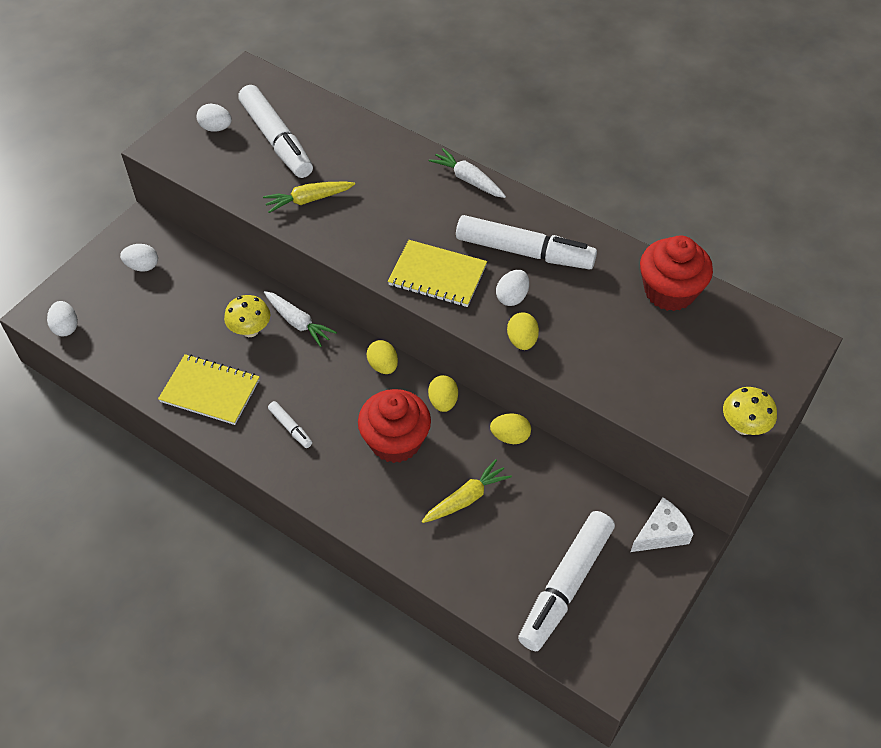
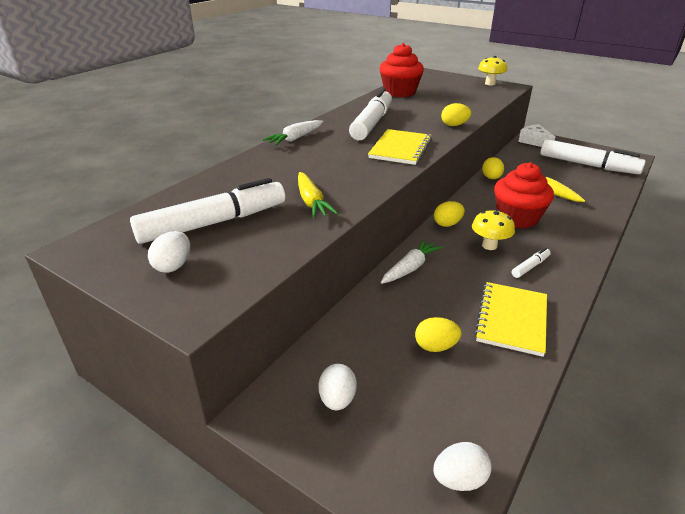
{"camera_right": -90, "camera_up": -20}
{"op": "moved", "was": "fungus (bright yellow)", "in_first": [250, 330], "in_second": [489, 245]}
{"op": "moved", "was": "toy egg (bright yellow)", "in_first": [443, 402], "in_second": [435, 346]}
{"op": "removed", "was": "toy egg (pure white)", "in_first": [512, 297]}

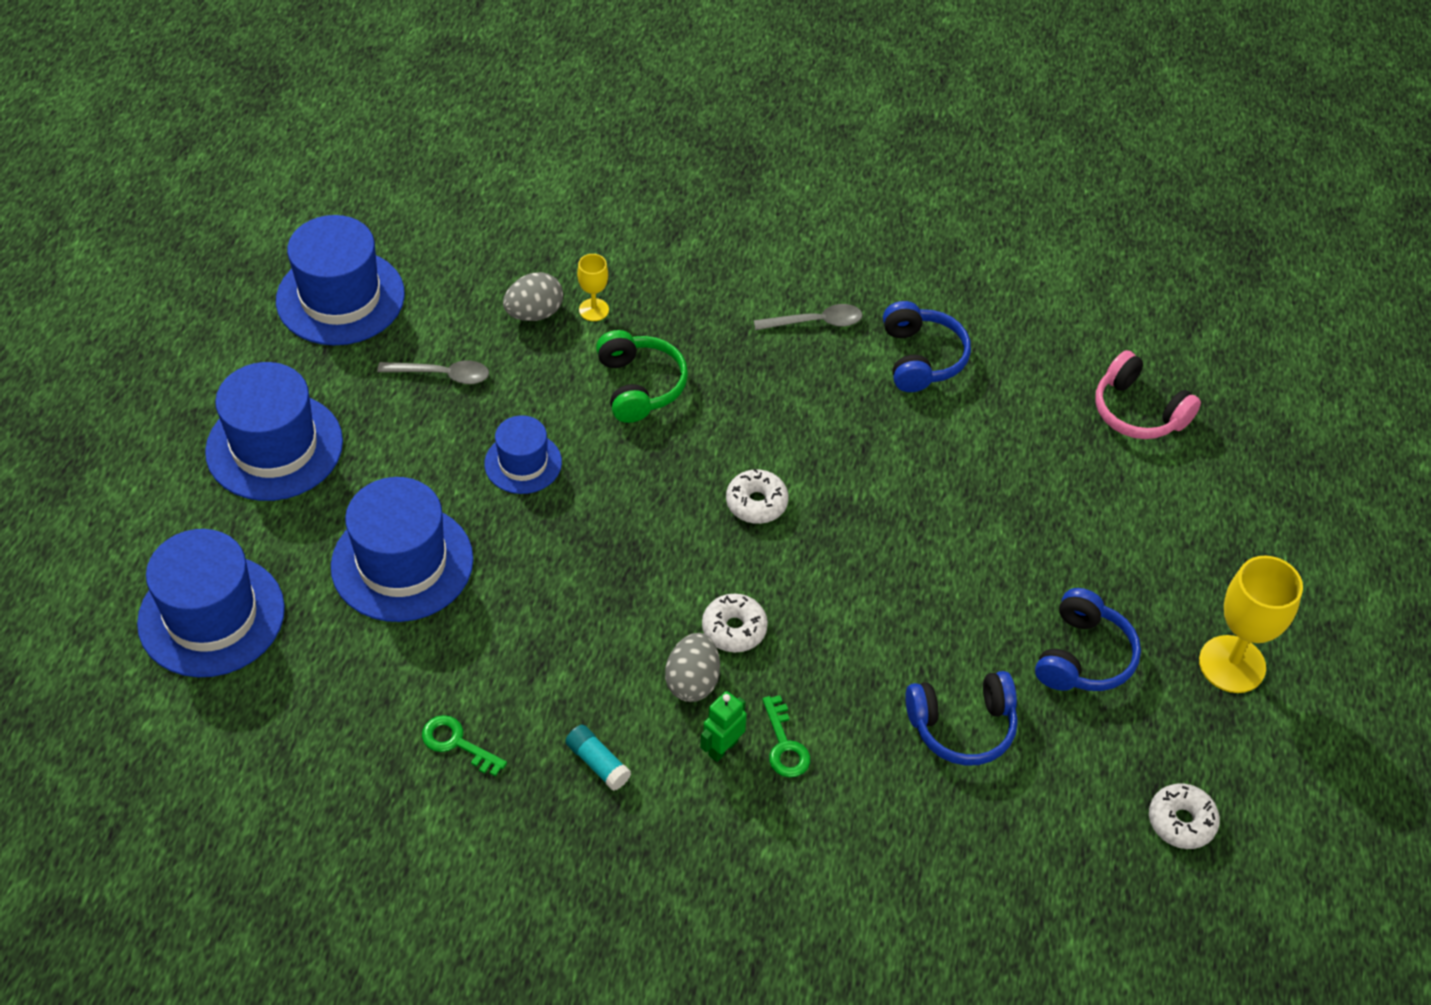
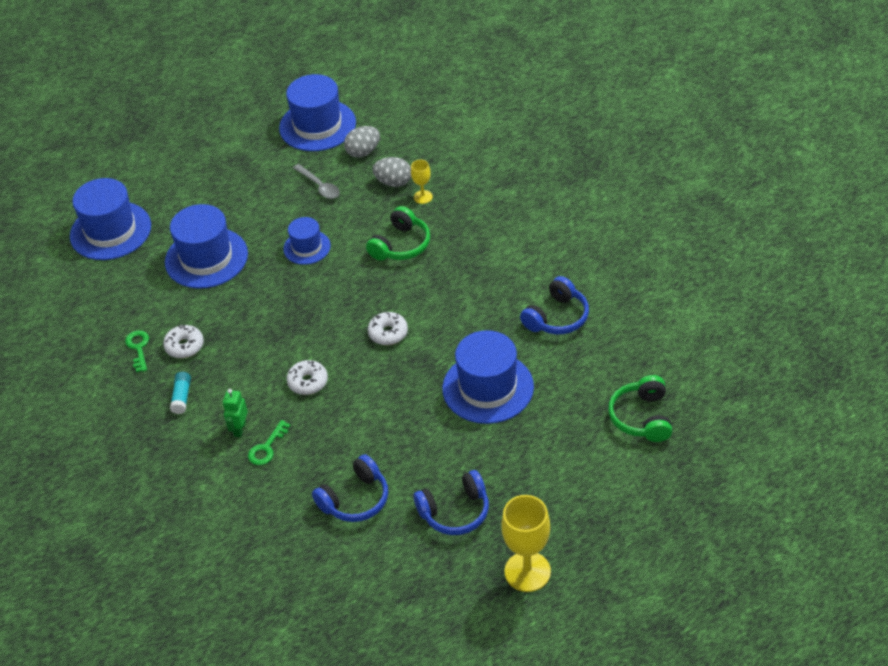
{"camera_right": 50, "camera_up": -5}
{"op": "moved", "was": "tall hat (blue)", "in_first": [274, 447], "in_second": [488, 388]}
{"op": "moved", "was": "toy egg (ash-grey)", "in_first": [692, 681], "in_second": [363, 152]}
{"op": "turned", "was": "robot figure (green)", "in_first": [722, 748], "in_second": [239, 429], "clockwise": -75}
{"op": "removed", "was": "teaspoon (ash-grey)", "in_first": [815, 322]}
{"op": "turned", "was": "headphones (blue)", "in_first": [962, 727], "in_second": [355, 499], "clockwise": -75}
{"op": "recoloured", "was": "headphones (rosy)", "now": "headphones (green)", "in_first": [1138, 412], "in_second": [641, 417]}
{"op": "moved", "was": "glazed donut (pure white)", "in_first": [1181, 821], "in_second": [184, 346]}

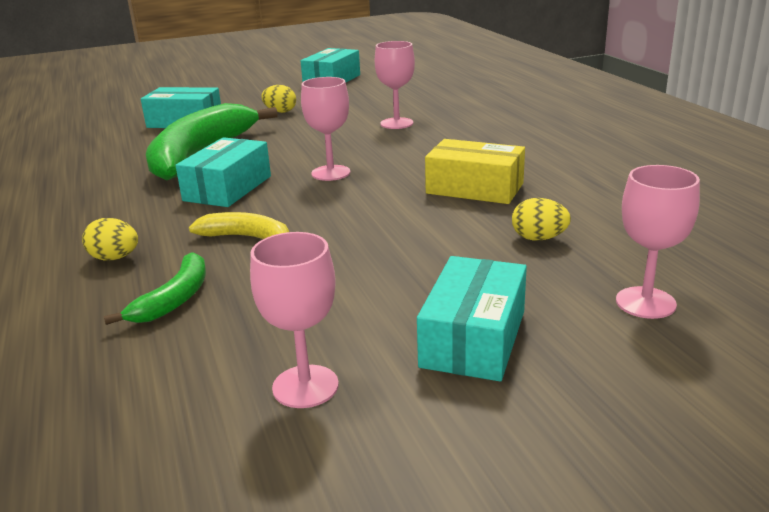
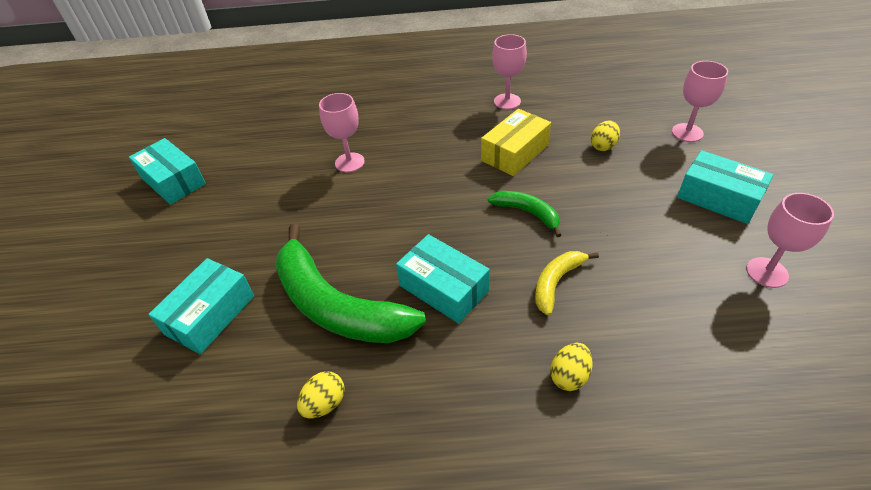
{"camera_right": -70, "camera_up": 20}
{"op": "moved", "was": "toy banana (green)", "in_first": [174, 299], "in_second": [527, 213]}
{"op": "moved", "was": "toy egg (bright yellow)", "in_first": [280, 111], "in_second": [325, 403]}
{"op": "moved", "was": "chalice (rosy)", "in_first": [331, 173], "in_second": [507, 101]}

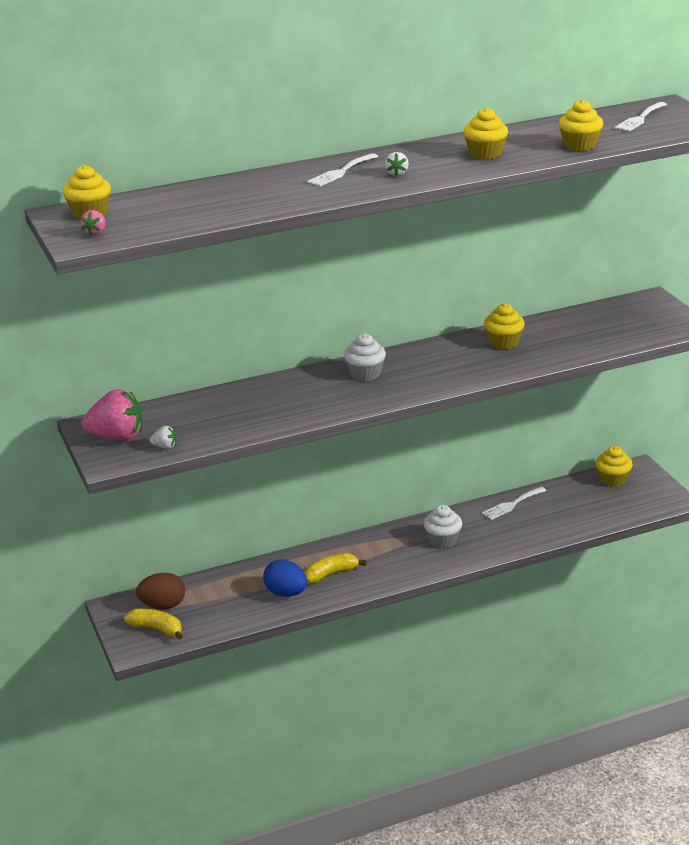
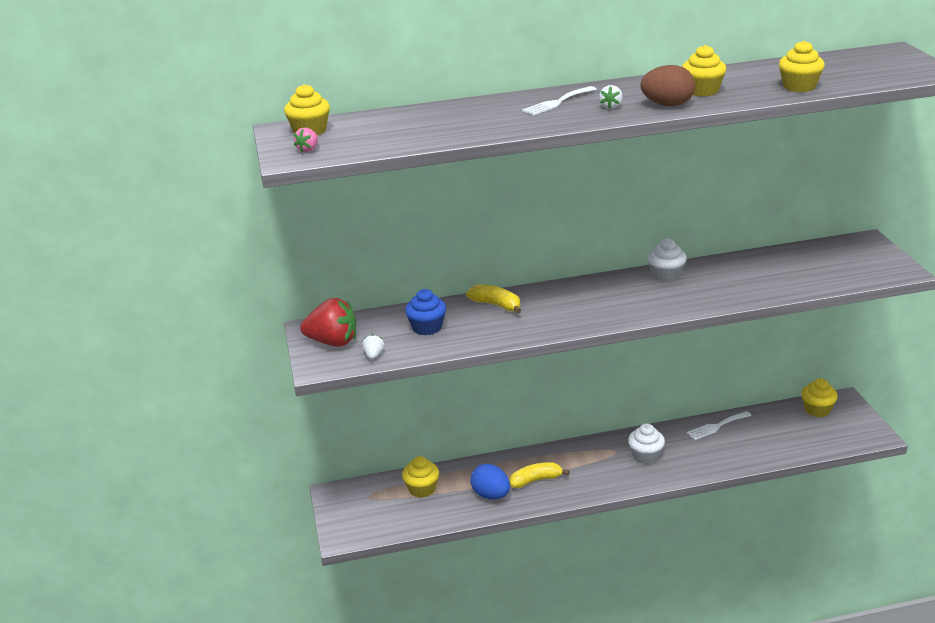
{"camera_right": 10, "camera_up": 0}
{"op": "recoloured", "was": "toy strawberry (rosy)", "now": "toy strawberry (red)", "in_first": [117, 437], "in_second": [333, 342]}
{"op": "moved", "was": "toy banana (bright yellow)", "in_first": [156, 629], "in_second": [496, 305]}
{"op": "moved", "was": "toy egg (brown)", "in_first": [163, 605], "in_second": [667, 105]}
{"op": "turned", "was": "toy strawberry (pure white)", "in_first": [165, 446], "in_second": [374, 355], "clockwise": -105}
{"op": "moved", "was": "muffin (pure white)", "in_first": [365, 373], "in_second": [666, 275]}
{"op": "moved", "was": "muffin (bright yellow)", "in_first": [503, 342], "in_second": [422, 489]}
{"op": "removed", "was": "fork (pure white)", "in_first": [640, 118]}
{"op": "added", "now": "muffin (blue)", "in_second": [427, 327]}

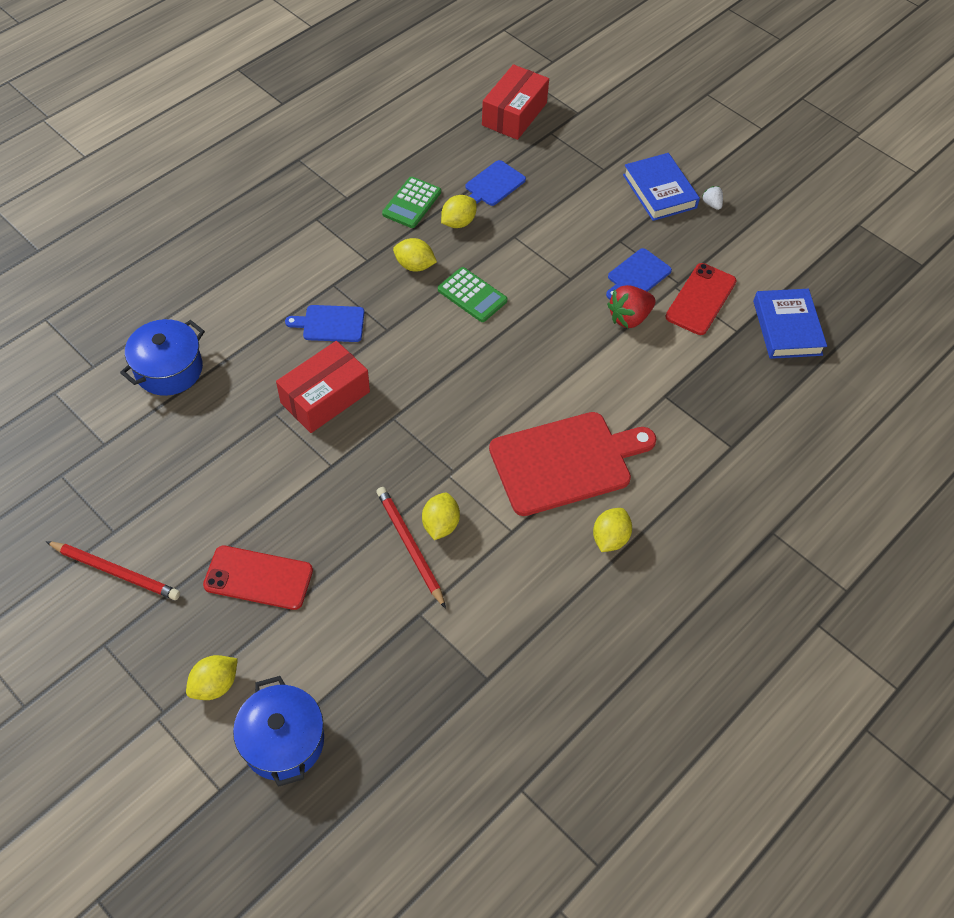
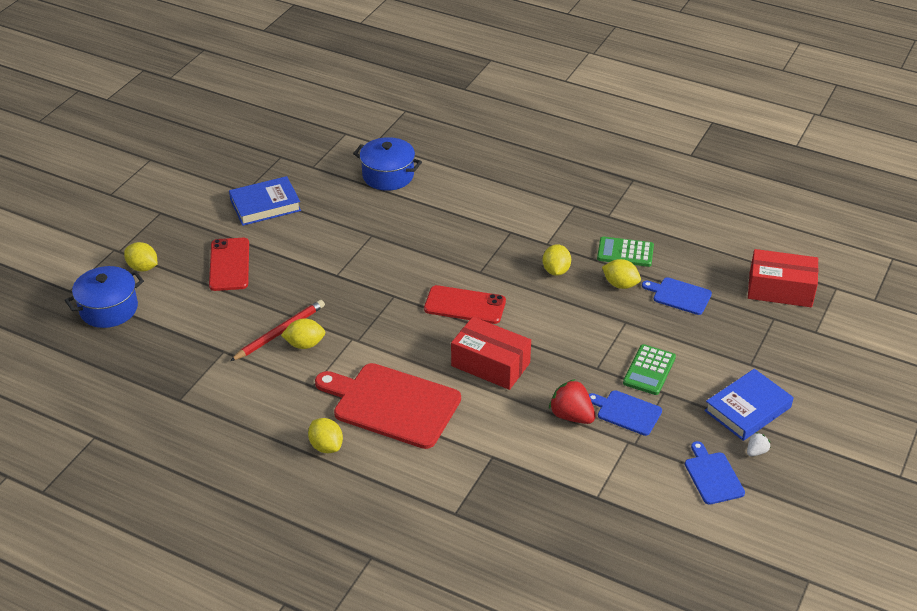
{"camera_right": 75, "camera_up": -15}
{"op": "removed", "was": "pencil (red)", "in_first": [116, 571]}
{"op": "moved", "was": "package (red)", "in_first": [325, 397], "in_second": [490, 364]}
{"op": "moved", "was": "chopping board (blue)", "in_first": [330, 323], "in_second": [713, 476]}
{"op": "moved", "was": "pocket calculator (green)", "in_first": [472, 295], "in_second": [649, 370]}
{"op": "turned", "was": "chopping board (red)", "in_first": [566, 462], "in_second": [392, 404], "clockwise": 150}
{"op": "turned", "was": "citrus fruit (bright yellow)", "in_first": [610, 538], "in_second": [326, 446], "clockwise": 45}
{"op": "moved", "was": "smartphone (red)", "in_first": [700, 299], "in_second": [465, 305]}
{"op": "moved", "was": "hardback (blue)", "in_first": [787, 328], "in_second": [265, 205]}

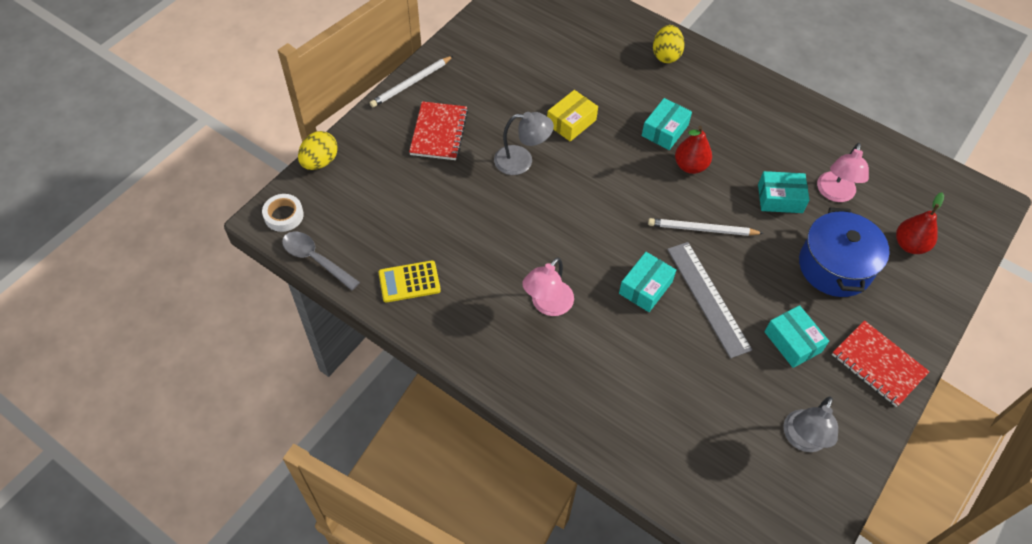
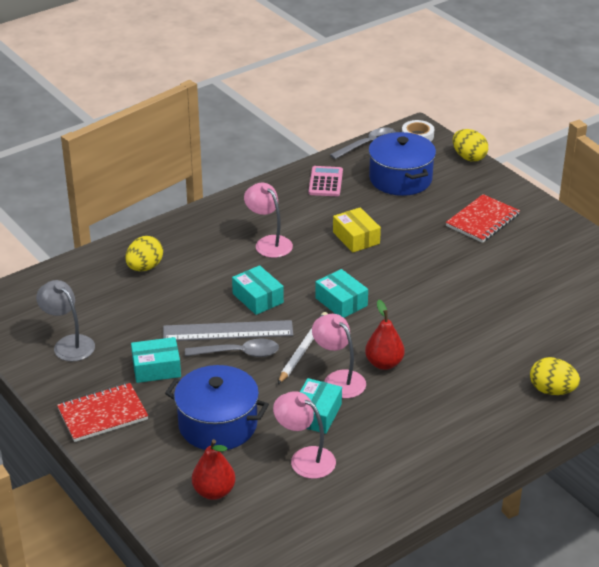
{"camera_right": 110, "camera_up": -20}
{"op": "removed", "was": "pencil (pure white)", "in_first": [411, 83]}
{"op": "recoloured", "was": "pocket calculator (bright yellow)", "now": "pocket calculator (rosy)", "in_first": [409, 282], "in_second": [325, 182]}
{"op": "turned", "was": "notebook (red)", "in_first": [439, 132], "in_second": [482, 220], "clockwise": -75}
{"op": "removed", "was": "reading lamp (ash-grey)", "in_first": [521, 161]}
{"op": "moved", "was": "package (bright yellow)", "in_first": [571, 122], "in_second": [356, 238]}
{"op": "moved", "was": "package (teal)", "in_first": [665, 130], "in_second": [341, 302]}
{"op": "added", "now": "toy egg (bright yellow)", "in_second": [145, 267]}
{"op": "added", "now": "teaspoon (ash-grey)", "in_second": [239, 353]}
{"op": "added", "now": "reading lamp (rosy)", "in_second": [338, 379]}
{"op": "added", "now": "pot (blue)", "in_second": [400, 179]}

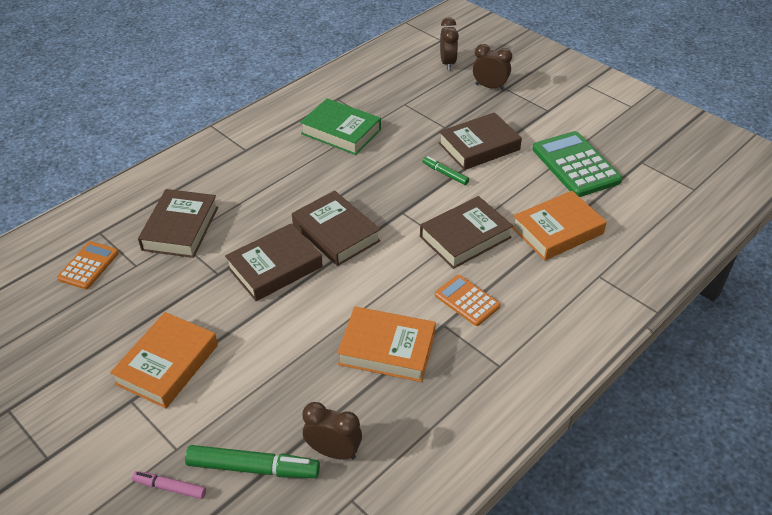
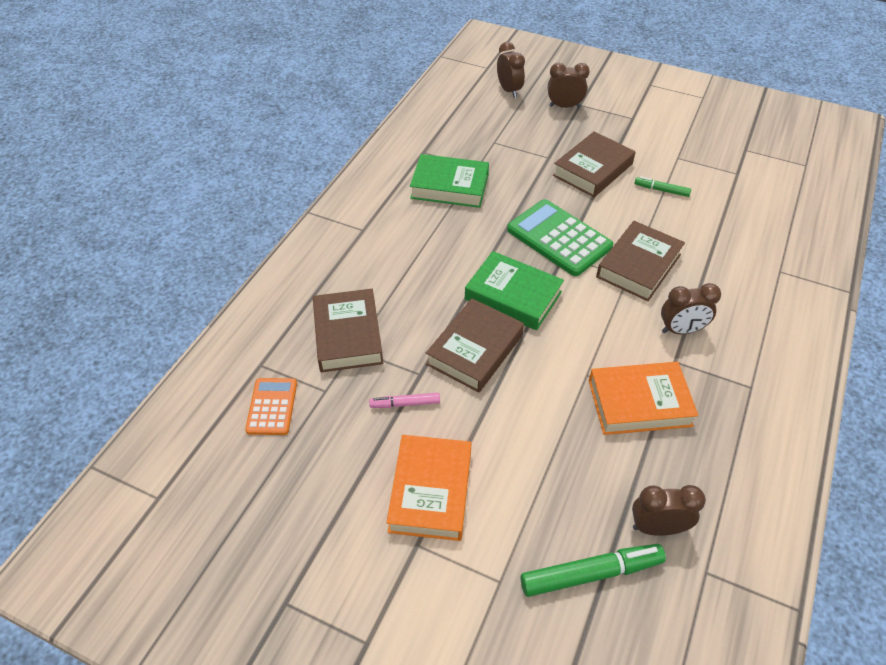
{"camera_right": -20, "camera_up": 5}
{"op": "moved", "was": "marker pen (rosy)", "in_first": [170, 487], "in_second": [405, 404]}
{"op": "recoloured", "was": "hardback (brown)", "now": "hardback (green)", "in_first": [336, 233], "in_second": [513, 295]}
{"op": "moved", "was": "marker pen (green)", "in_first": [445, 174], "in_second": [661, 190]}
{"op": "replaced", "was": "pocket calculator (bright orange)", "now": "bedside clock (brown)", "in_first": [467, 301], "in_second": [681, 330]}
{"op": "removed", "was": "hardback (bright orange)", "in_first": [557, 230]}
{"op": "moved", "was": "pocket calculator (green)", "in_first": [575, 165], "in_second": [559, 238]}

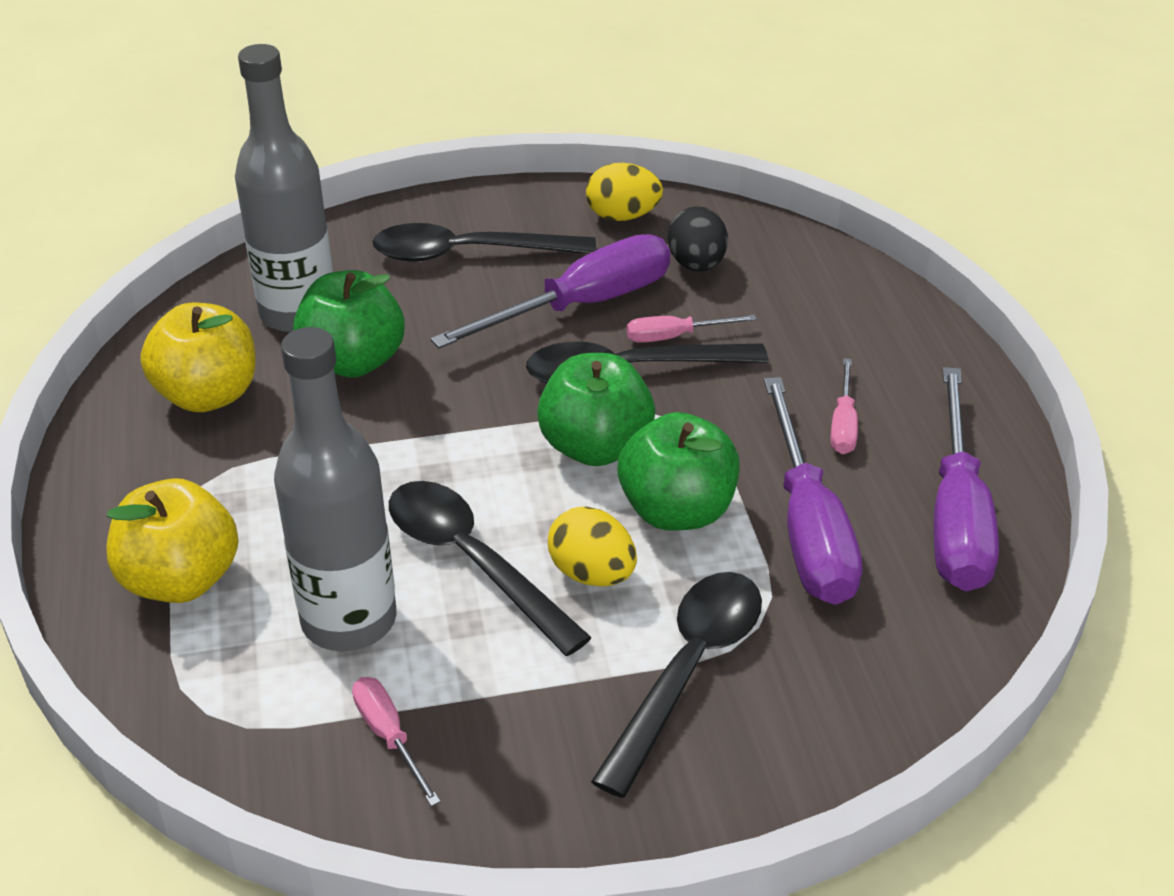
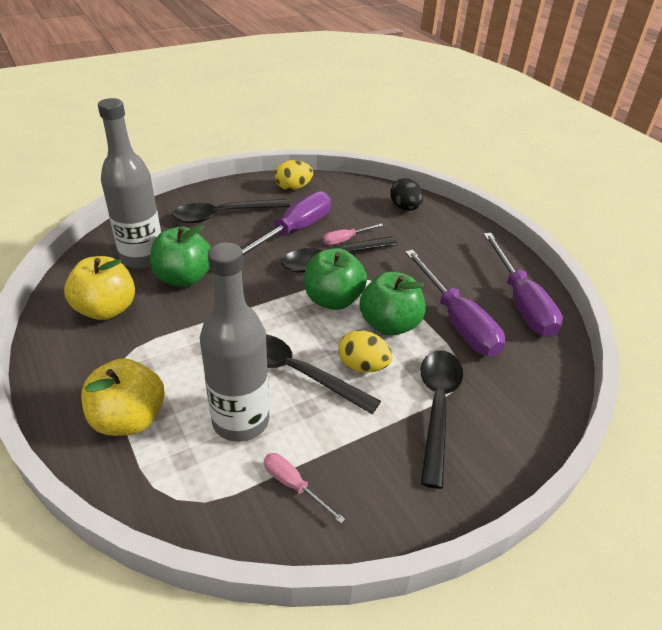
{"camera_right": -20, "camera_up": 0}
{"op": "moved", "was": "toy egg (jet-black)", "in_first": [696, 265], "in_second": [405, 208]}
{"op": "removed", "was": "screwdriver (rosy)", "in_first": [843, 424]}

